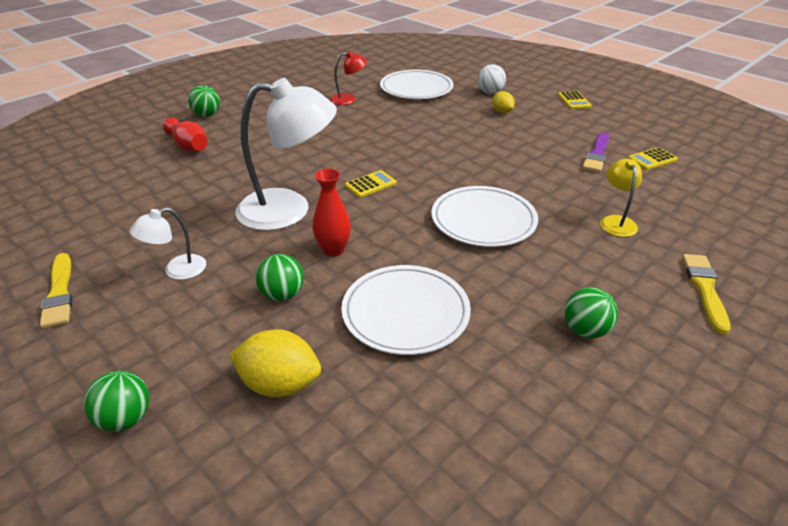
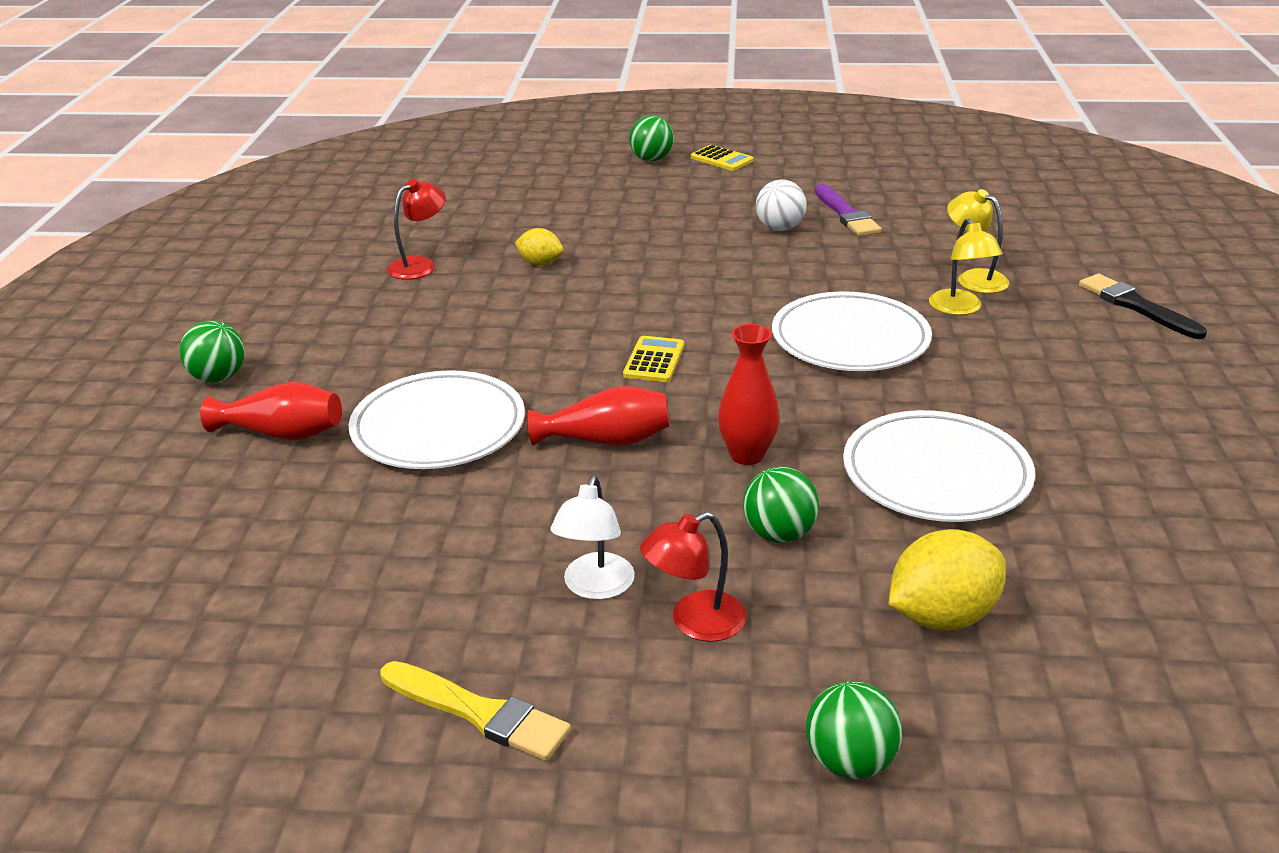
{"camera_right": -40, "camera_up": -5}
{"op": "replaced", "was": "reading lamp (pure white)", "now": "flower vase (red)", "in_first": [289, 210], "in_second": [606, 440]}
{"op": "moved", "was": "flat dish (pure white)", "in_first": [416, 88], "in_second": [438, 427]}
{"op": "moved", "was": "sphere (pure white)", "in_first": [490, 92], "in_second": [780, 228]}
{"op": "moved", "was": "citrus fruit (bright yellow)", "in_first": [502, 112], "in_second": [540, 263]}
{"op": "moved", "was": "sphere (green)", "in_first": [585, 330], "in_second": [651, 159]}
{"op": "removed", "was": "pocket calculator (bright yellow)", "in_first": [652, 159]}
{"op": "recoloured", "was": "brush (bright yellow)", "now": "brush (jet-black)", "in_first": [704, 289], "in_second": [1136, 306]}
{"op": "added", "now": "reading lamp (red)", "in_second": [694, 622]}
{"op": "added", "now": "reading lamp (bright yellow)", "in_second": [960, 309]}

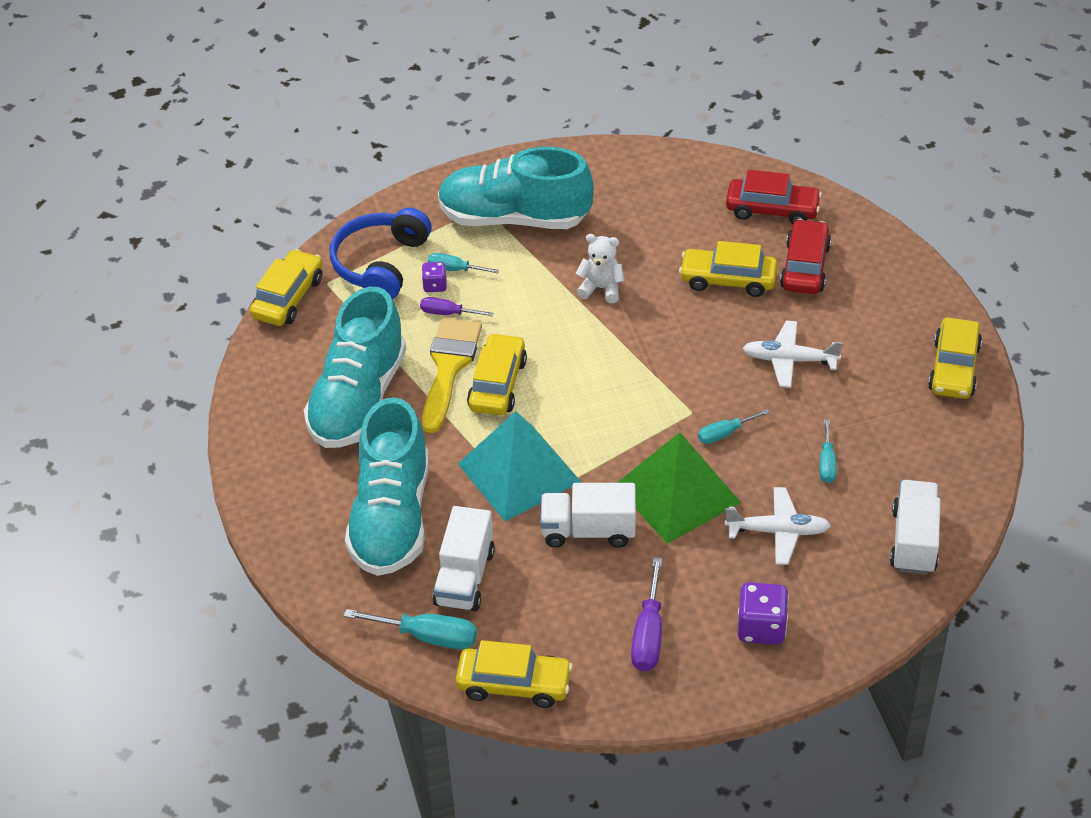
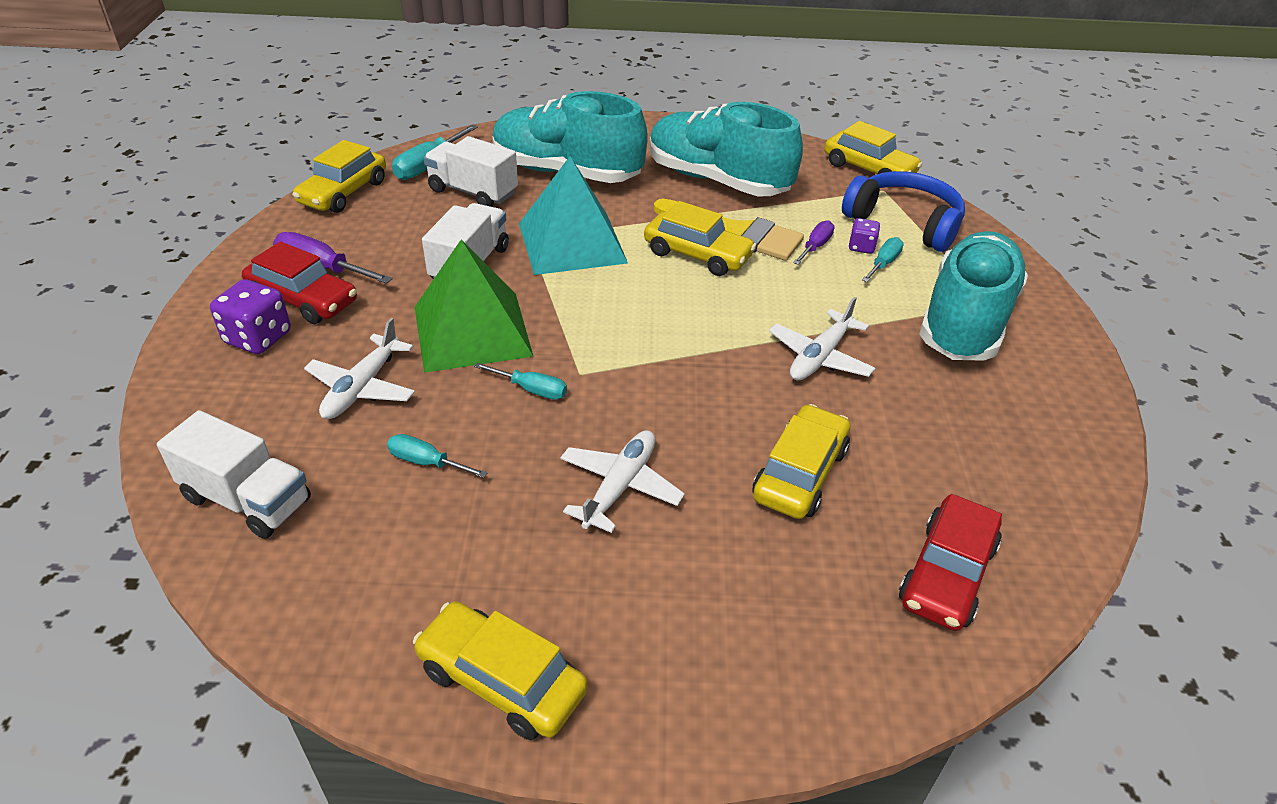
{"camera_right": 105, "camera_up": -5}
{"op": "replaced", "was": "stuffed bear (pure white)", "now": "toy plane (pure white)", "in_first": [601, 288], "in_second": [819, 357]}
{"op": "turned", "was": "screwdriver (teal)", "in_first": [725, 433], "in_second": [531, 390], "clockwise": 120}
{"op": "moved", "was": "toy car (red)", "in_first": [805, 267], "in_second": [303, 299]}

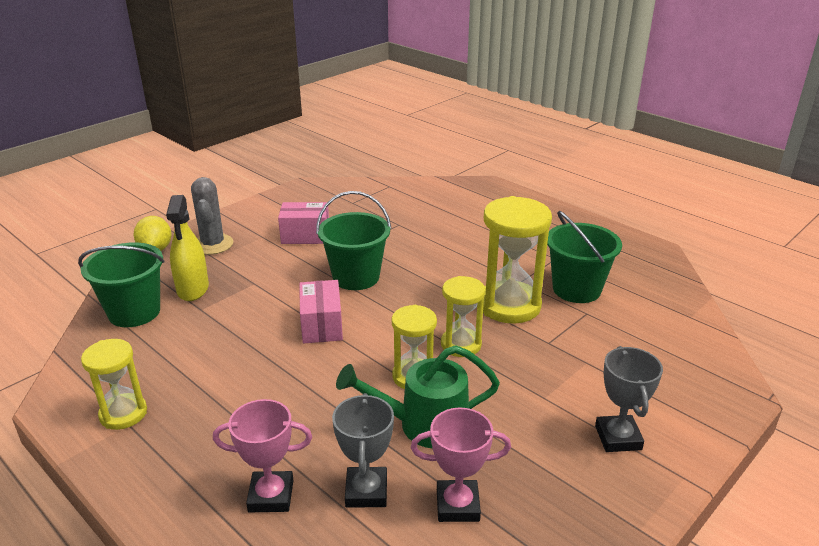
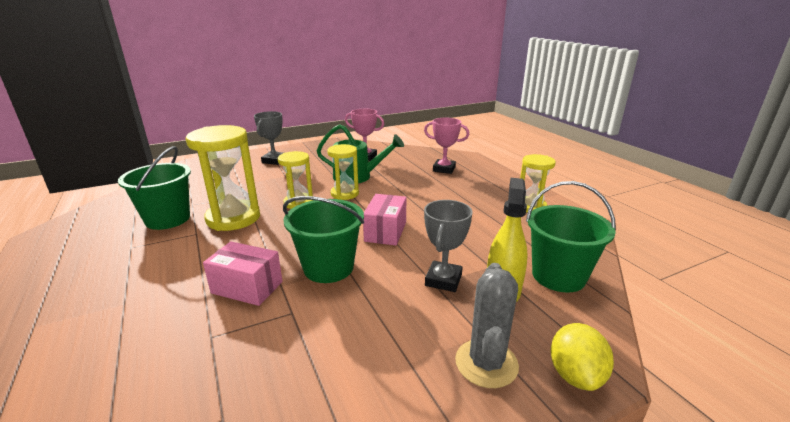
{"camera_right": -160, "camera_up": -5}
{"op": "moved", "was": "package (rosy)", "in_first": [305, 236], "in_second": [247, 287]}
{"op": "moved", "was": "prize cup (ash-grey)", "in_first": [366, 491], "in_second": [443, 280]}

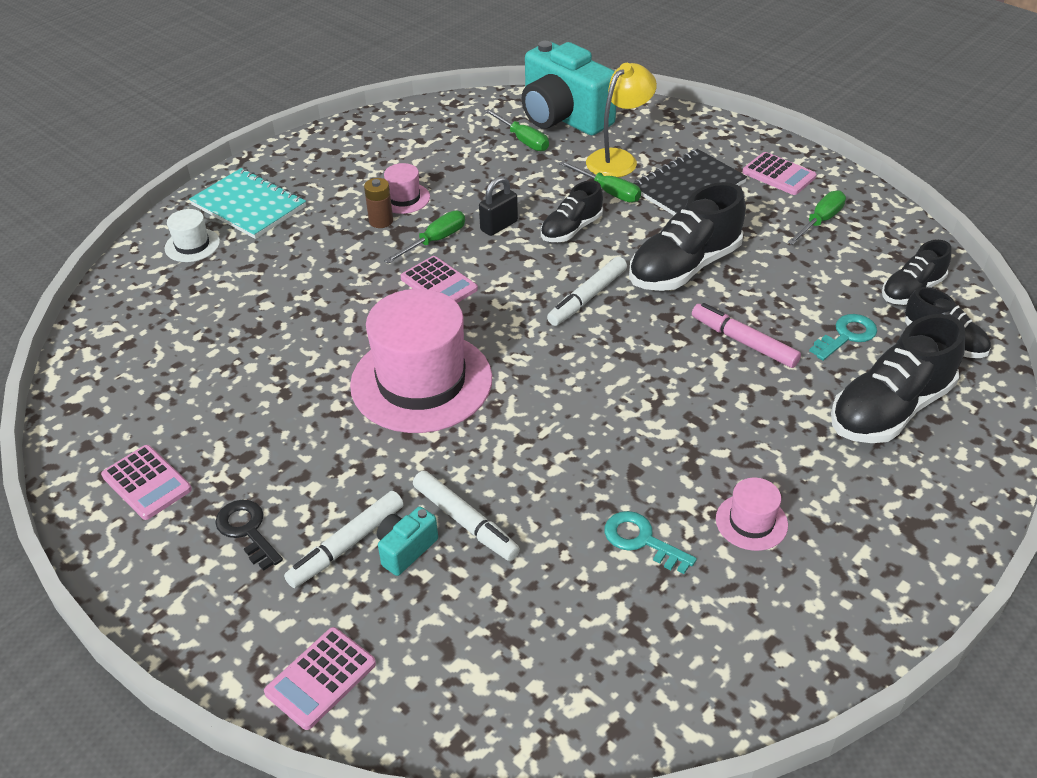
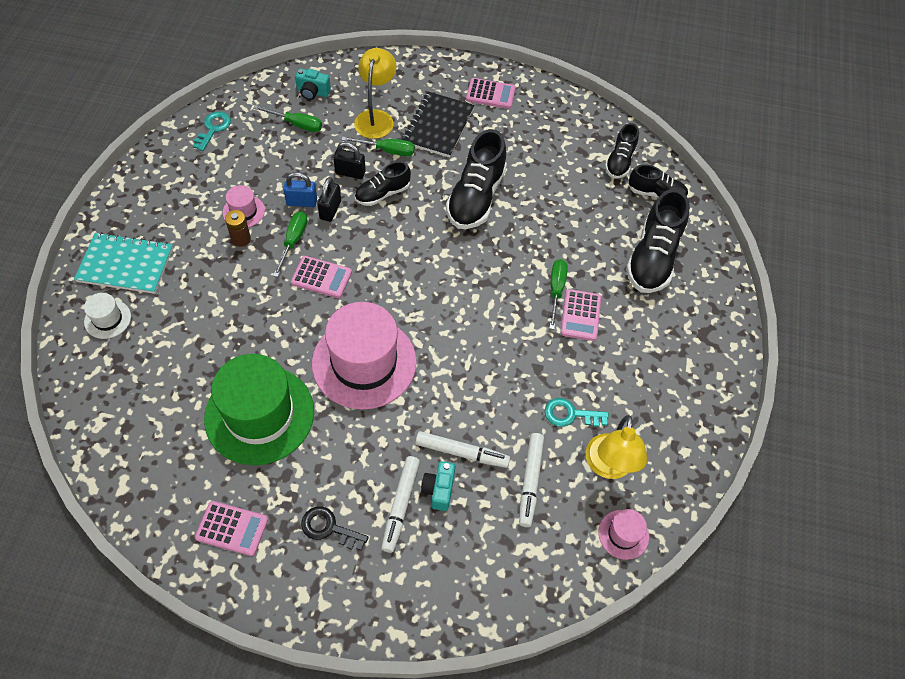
{"camera_right": -35, "camera_up": 15}
{"op": "moved", "was": "pocket calculator (rosy)", "in_first": [320, 678], "in_second": [580, 315]}
{"op": "resized", "was": "compact camera (teal)", "in_first": [563, 118], "in_second": [313, 92], "ratio": 0.43}
{"op": "turned", "was": "sneaker (jet-black)", "in_first": [571, 229], "in_second": [382, 193], "clockwise": 45}
{"op": "moved", "was": "marker pen (pure white)", "in_first": [587, 298], "in_second": [530, 481]}
{"op": "removed", "was": "marker pen (rosy)", "in_first": [743, 342]}
{"op": "moved", "was": "tall hat (rosy)", "in_first": [751, 522], "in_second": [623, 534]}
{"op": "moved", "was": "screwdriver (green)", "in_first": [820, 221], "in_second": [556, 290]}
{"op": "moved", "was": "key (teal)", "in_first": [846, 336], "in_second": [213, 129]}
{"op": "added", "now": "tall hat (green)", "in_second": [259, 414]}
{"op": "added", "now": "padlock (blue)", "in_second": [302, 202]}
{"op": "added", "now": "padlock (jet-black)", "in_second": [350, 172]}
{"op": "added", "now": "reading lamp (bright yellow)", "in_second": [608, 466]}

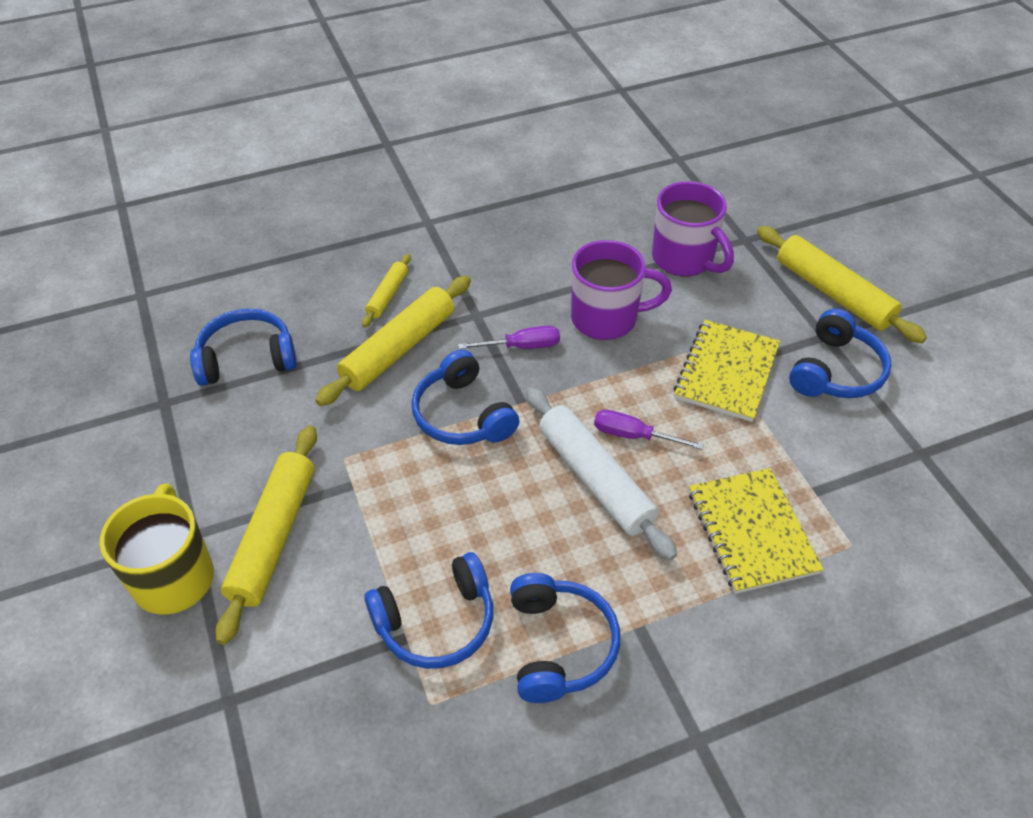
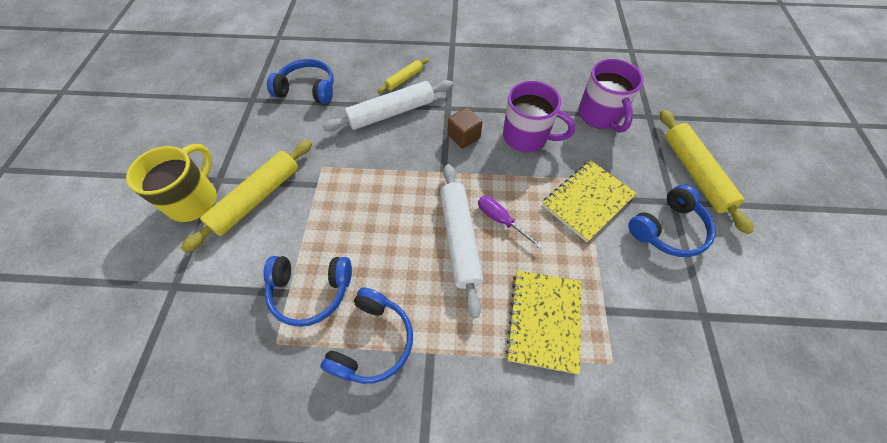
{"camera_right": 25, "camera_up": 10}
{"op": "recoloured", "was": "dough roller (bright yellow)", "now": "dough roller (pure white)", "in_first": [398, 349], "in_second": [391, 113]}
{"op": "removed", "was": "headphones (blue)", "in_first": [462, 415]}
{"op": "replaced", "was": "screwdriver (royal purple)", "now": "solid cube (brown)", "in_first": [522, 346], "in_second": [464, 136]}

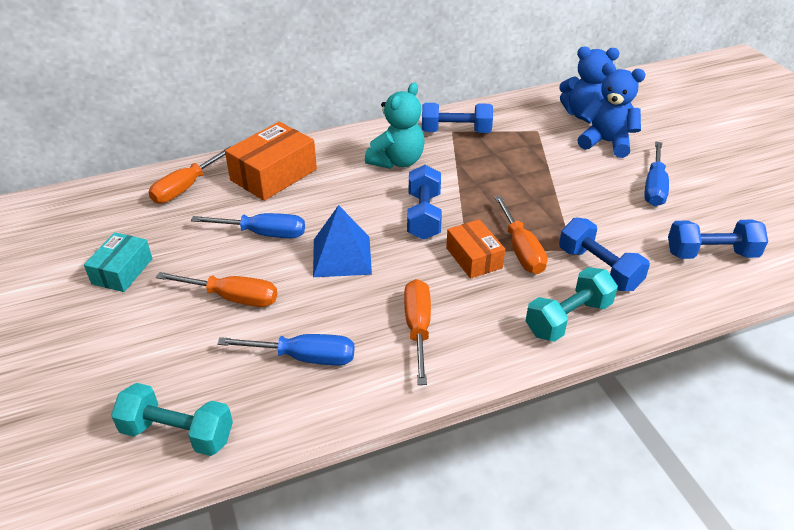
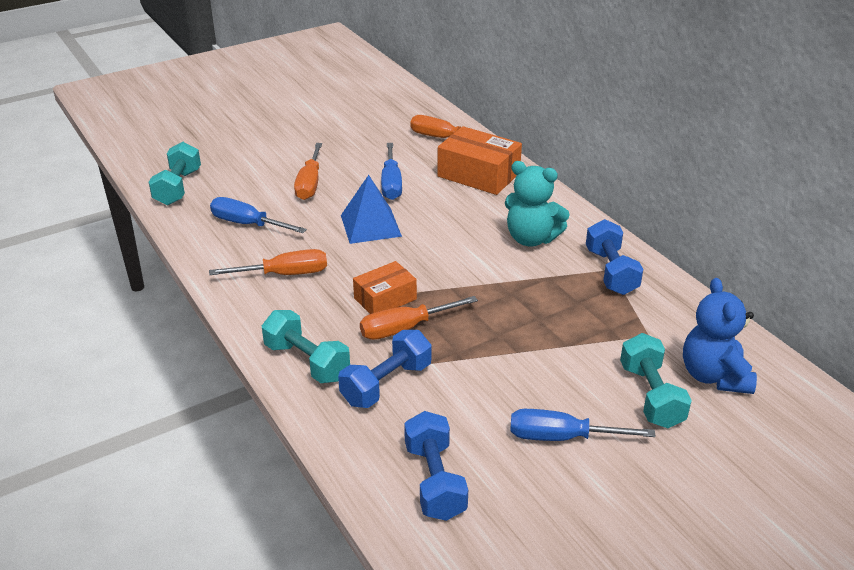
{"camera_right": 80, "camera_up": -5}
{"op": "removed", "was": "package (teal)", "in_first": [122, 271]}
{"op": "turned", "was": "screwdriver (blue)", "in_first": [304, 357], "in_second": [248, 224], "clockwise": 120}
{"op": "removed", "was": "free weight (blue)", "in_first": [424, 216]}
{"op": "replaced", "was": "stuffed bear (blue)", "now": "free weight (teal)", "in_first": [606, 142], "in_second": [651, 396]}

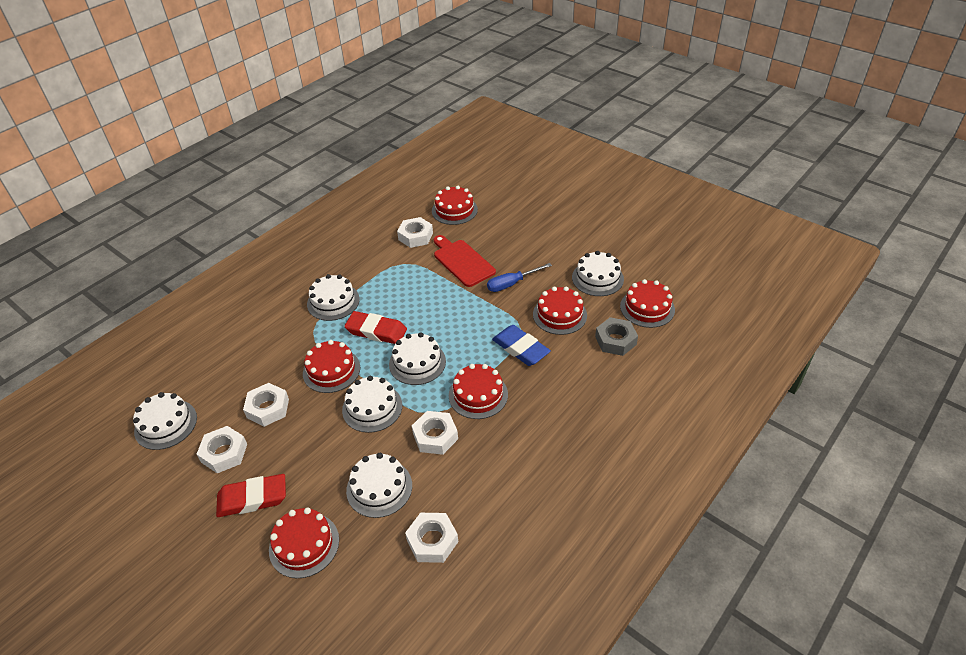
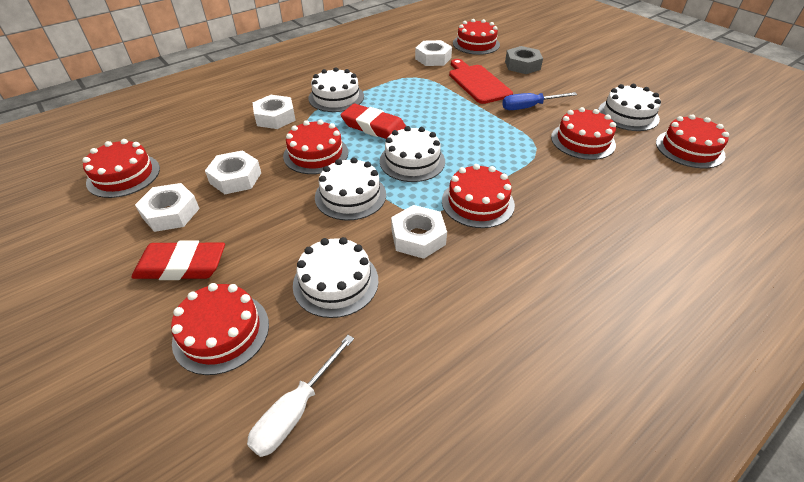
{"camera_right": 10, "camera_up": 0}
{"op": "recoloured", "was": "cake (pure white)", "now": "cake (red)", "in_first": [166, 424], "in_second": [123, 175]}
{"op": "moved", "was": "hex nut (pure white)", "in_first": [432, 541], "in_second": [275, 117]}
{"op": "removed", "was": "pencil eraser (blue)", "in_first": [520, 348]}
{"op": "moved", "was": "hex nut (ash-grey)", "in_first": [615, 340], "in_second": [522, 65]}
{"op": "added", "now": "screwdriver (pure white)", "in_second": [296, 410]}

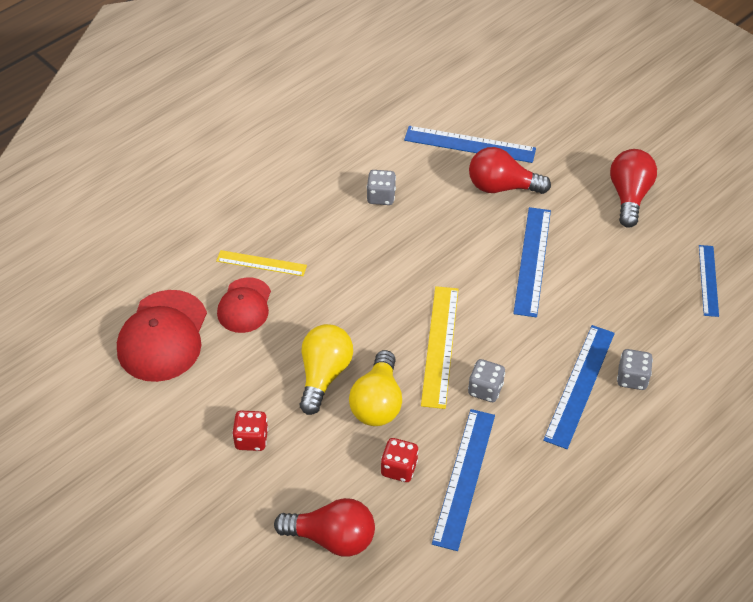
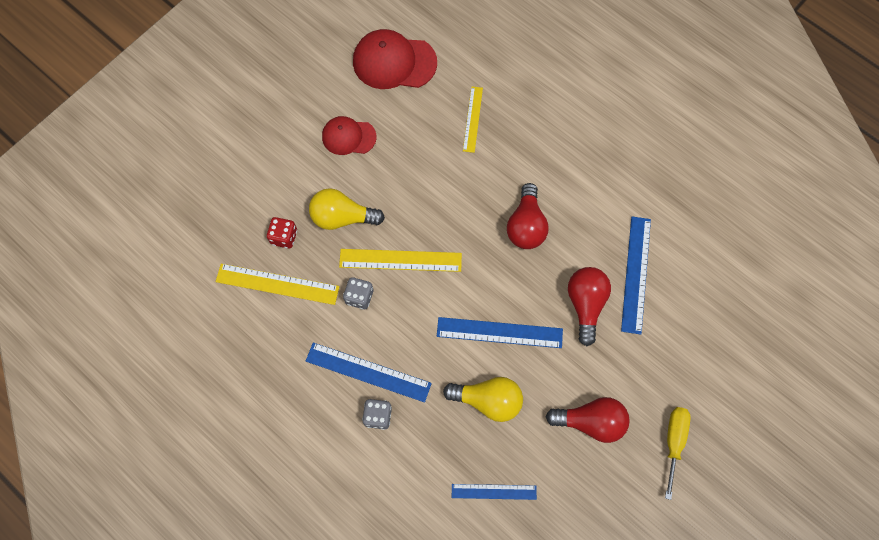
{"camera_right": 85, "camera_up": 20}
{"op": "moved", "was": "cap (red)", "in_first": [244, 305], "in_second": [348, 137]}
{"op": "removed", "was": "dice (red)", "in_first": [251, 439]}
{"op": "moved", "was": "light bulb (red)", "in_first": [332, 538], "in_second": [526, 225]}
{"op": "moved", "was": "light bulb (bright yellow)", "in_first": [324, 375], "in_second": [488, 400]}
{"op": "removed", "was": "dice (ash-grey)", "in_first": [381, 197]}
{"op": "recoloured", "was": "ruler (blue)", "now": "ruler (bright yellow)", "in_first": [464, 478], "in_second": [277, 284]}
{"op": "added", "now": "screwdriver (bright yellow)", "in_second": [673, 442]}

